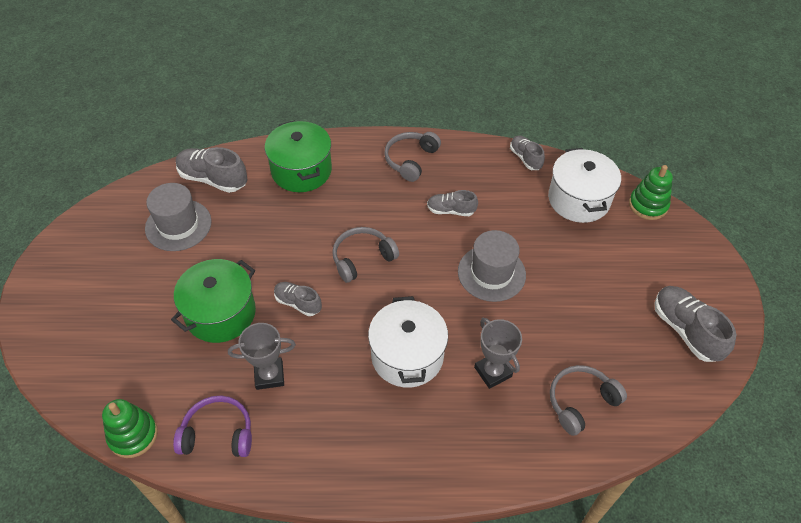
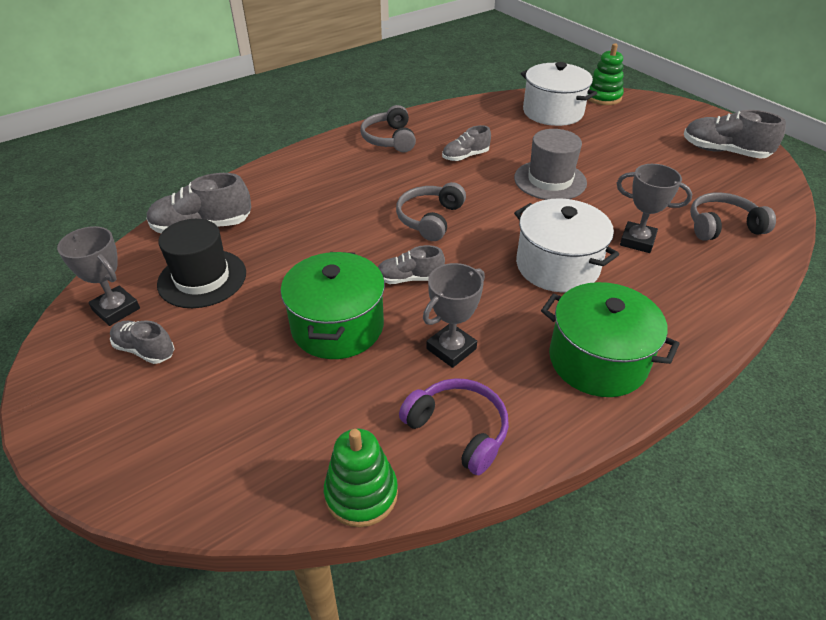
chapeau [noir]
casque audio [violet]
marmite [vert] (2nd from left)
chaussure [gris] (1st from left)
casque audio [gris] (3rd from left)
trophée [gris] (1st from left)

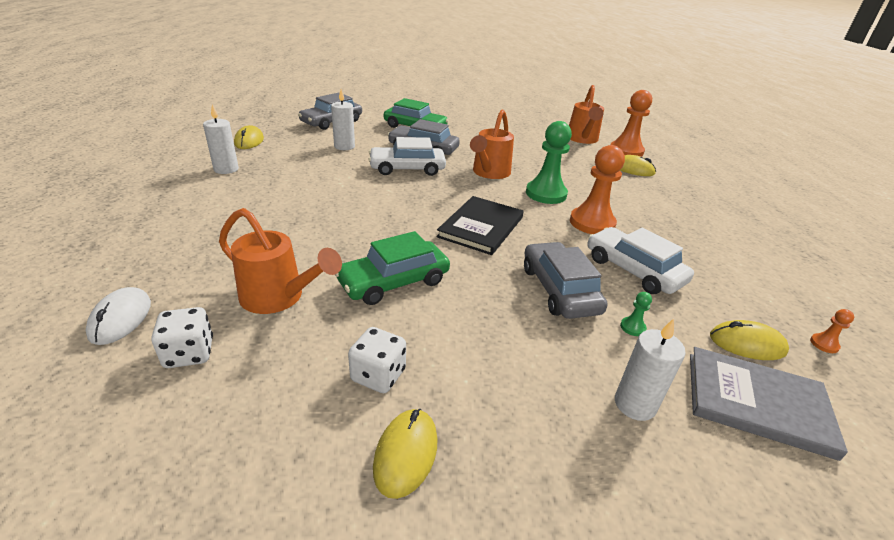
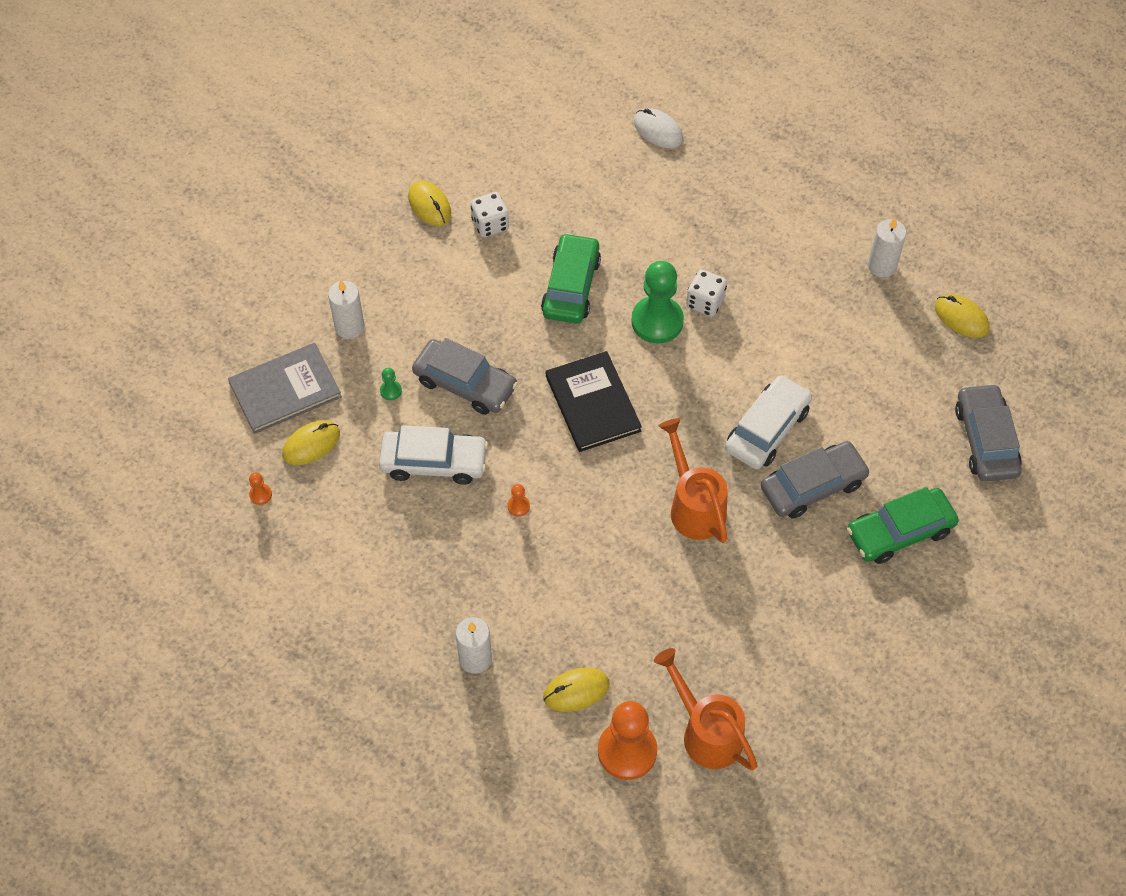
dé [blanc] (2nd from left)
arrosoir [orange] (1st from left in the first image)
bougie [blanc] (2nd from left)
pion [vert] (2nd from left)
pion [orange] (2nd from left)

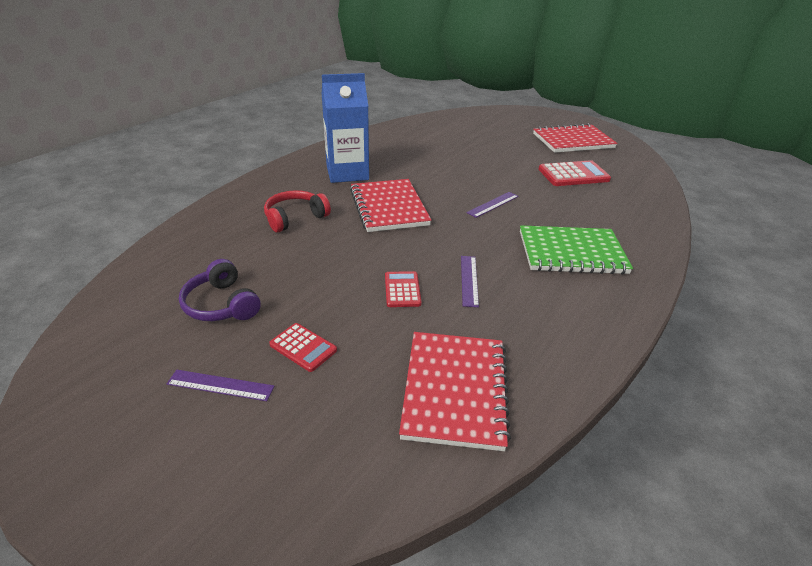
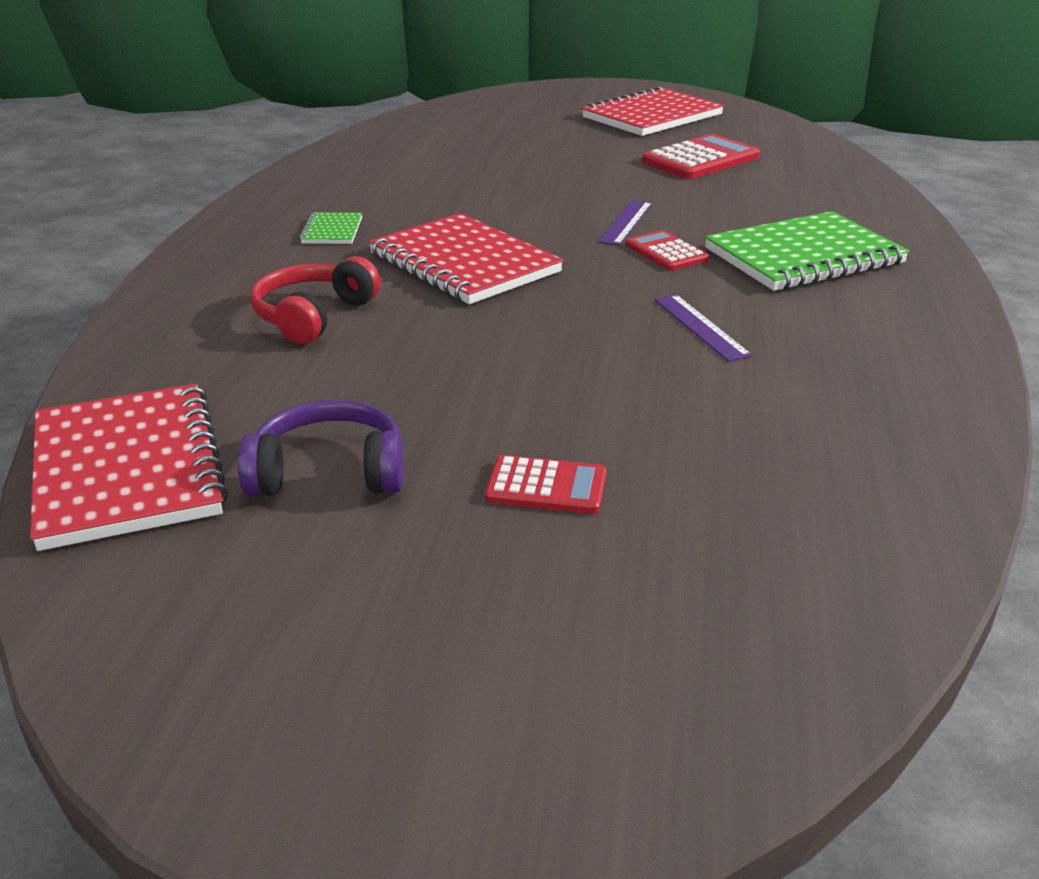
règle [violet] (1st from left in the first image)
casque audio [violet]
carnet [vert] (1st from left)
calculatrice [rouge] (2nd from left)
carnet [rouge] (1st from left)

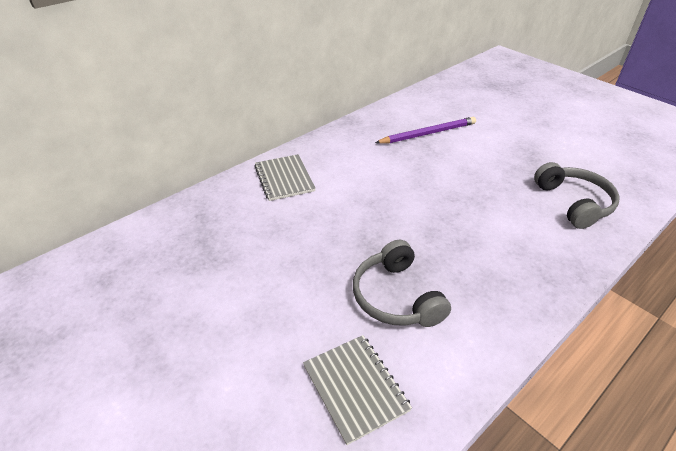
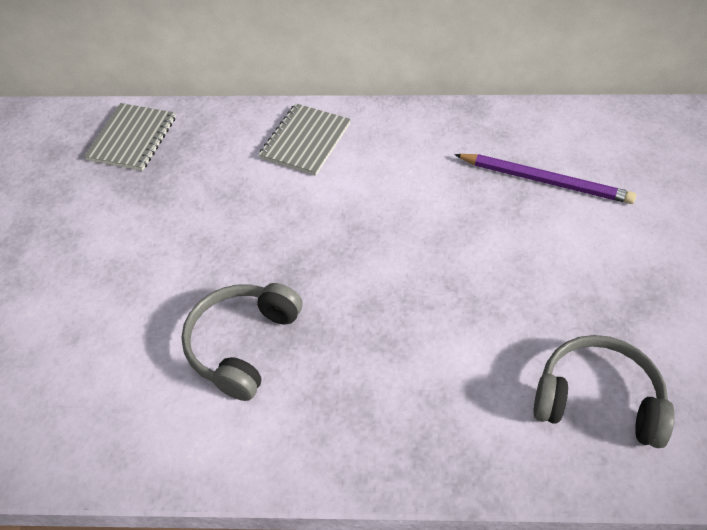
carnet [gris] (1st from left)
casque audio [gris] (2nd from left)

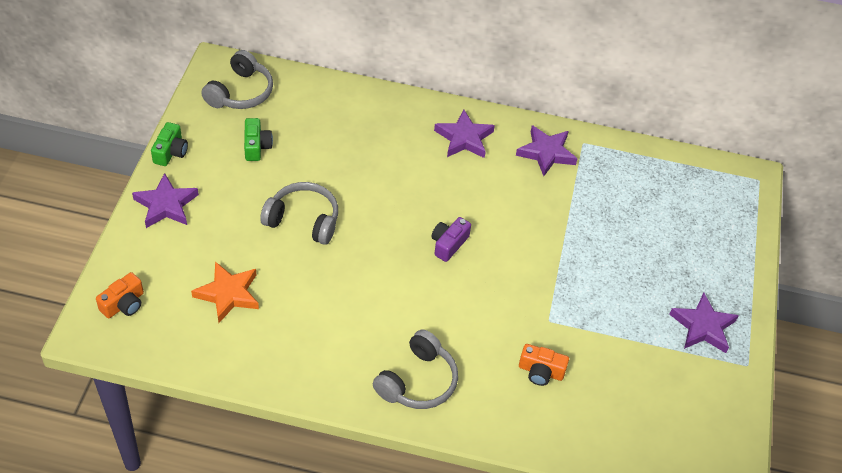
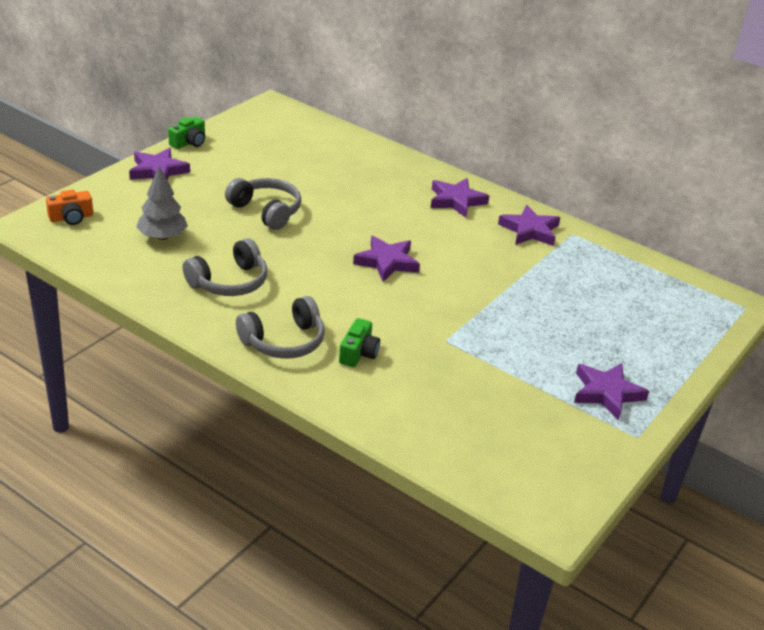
arbre [gris]
casque audio [gris] (1st from left)
appareil photo [vert] (2nd from left)
étoile [violet] (2nd from left)
appareil photo [orange] (2nd from left in the first image)

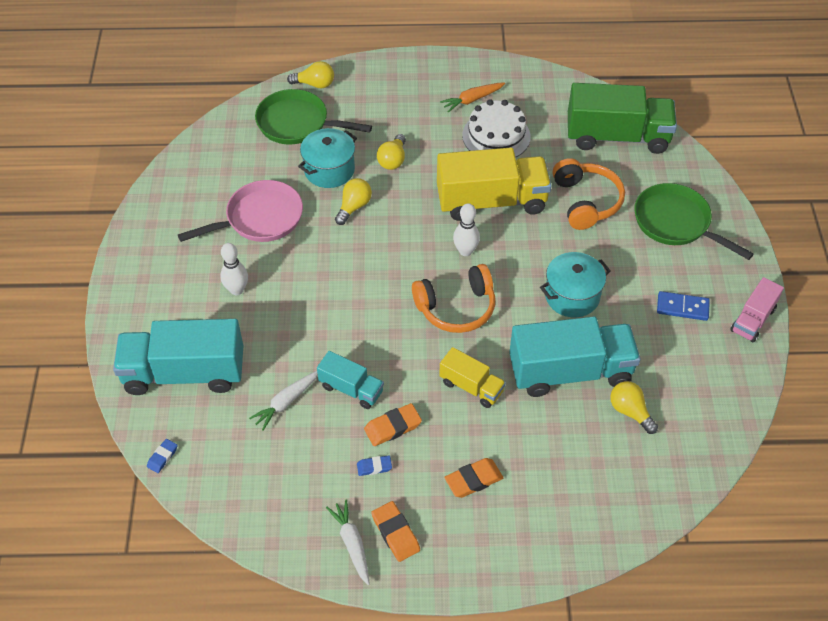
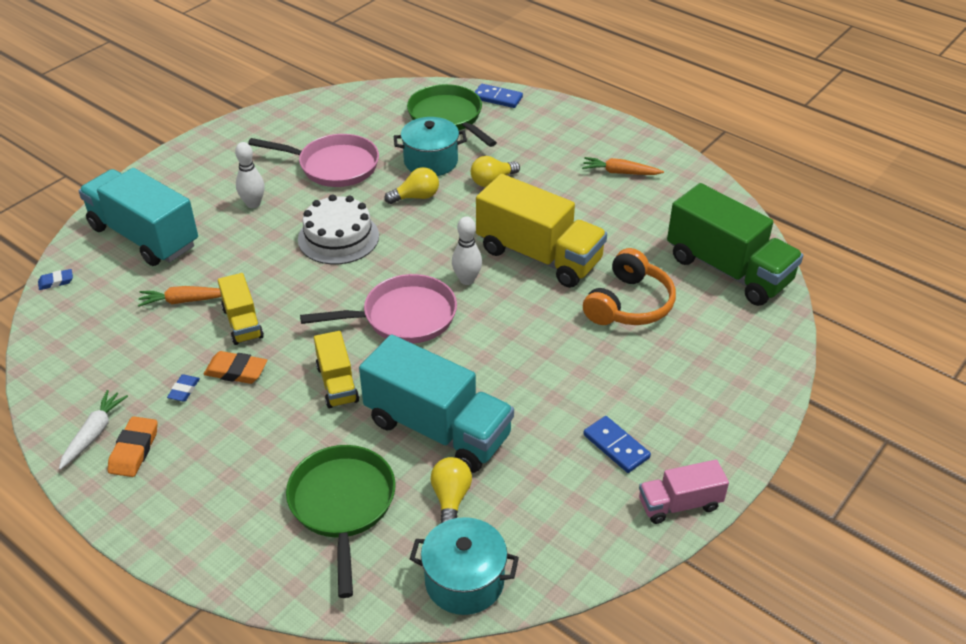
carotte [orange] (1st from left)
domino [bleu] (1st from left)
camion [jaune] (1st from left)
gomme [bleu] (2nd from left)
poêle [rose] (2nd from left)
gomme [orange] (3rd from left in the first image)
gâteau [blanc]
marmite [turquoise] (2nd from left)
poêle [vert] (1st from left)

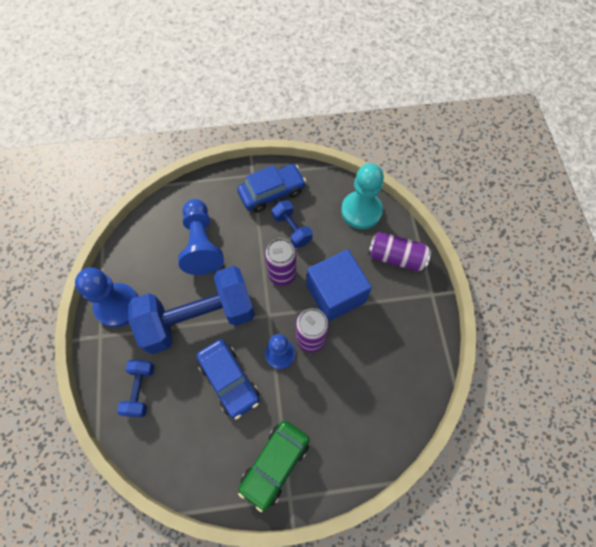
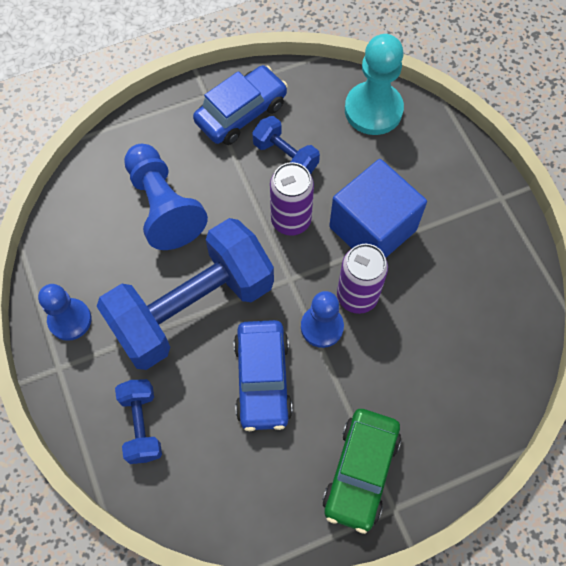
pion [bleu] (1st from left)
voiture [bleu] (2nd from left)
canette [violet] (3rd from left in the first image)

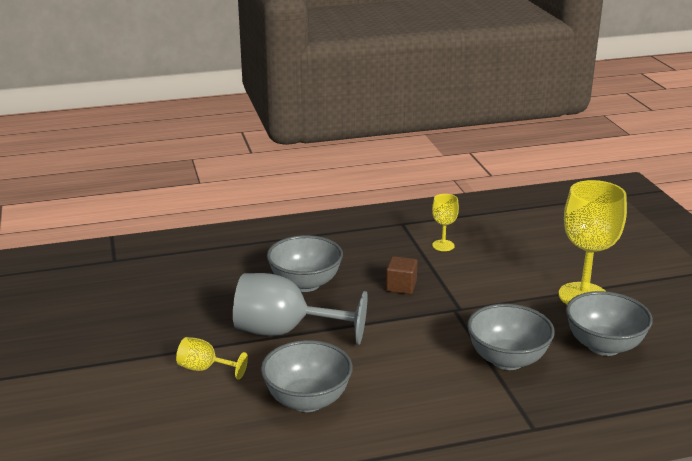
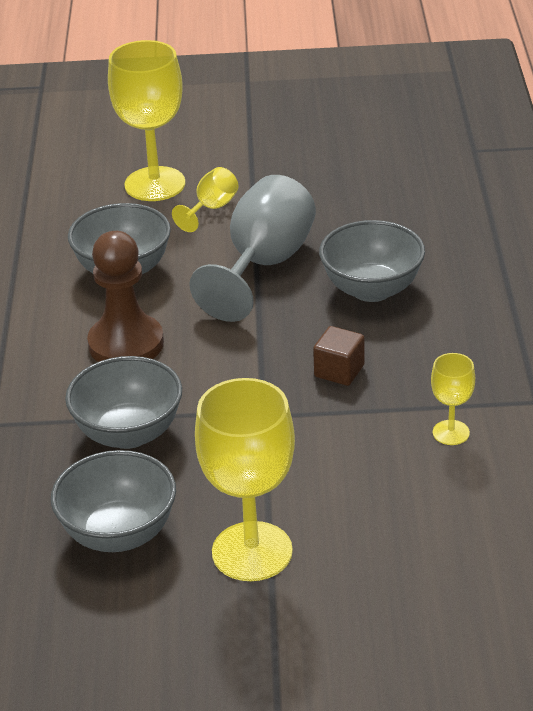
pion [marron]
verre à pied [jaune] (1st from left)

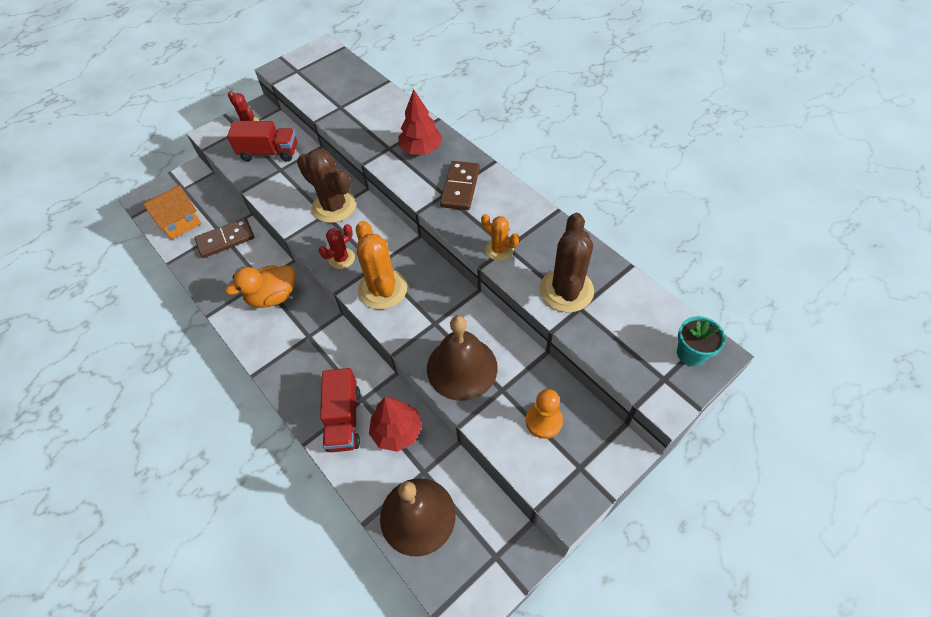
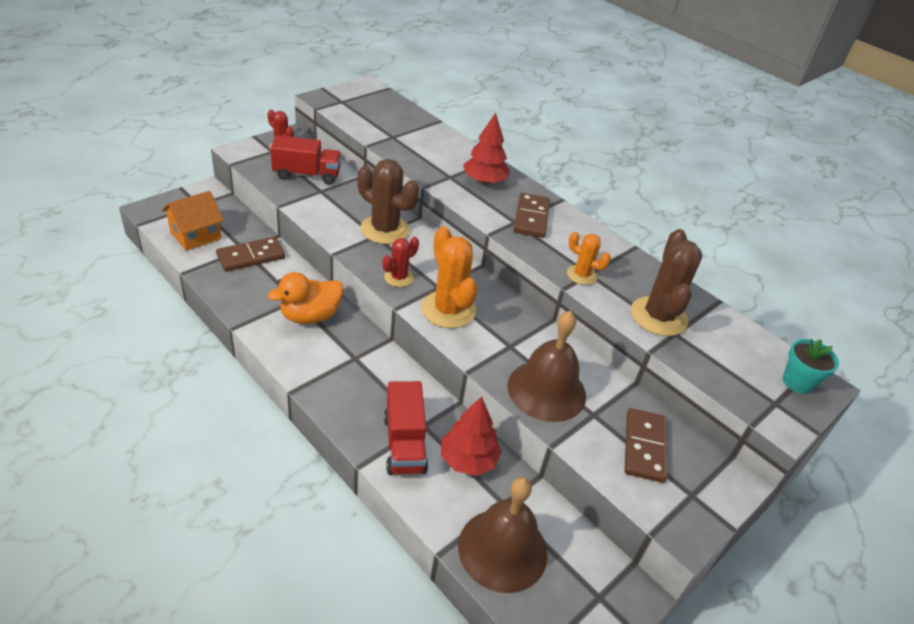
domino [marron] (3rd from left)

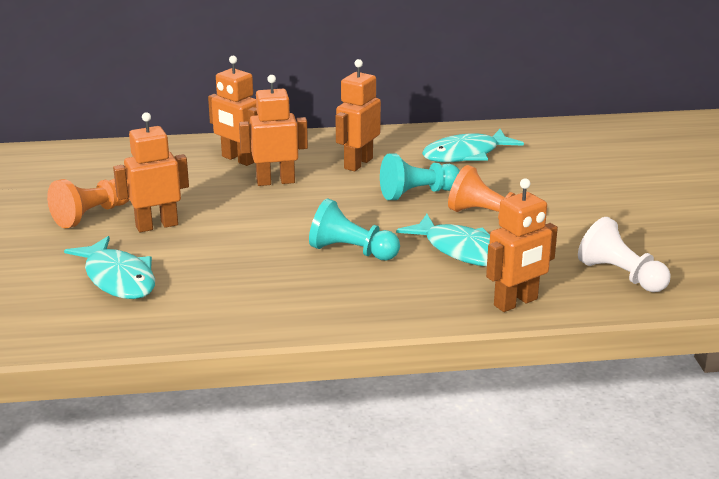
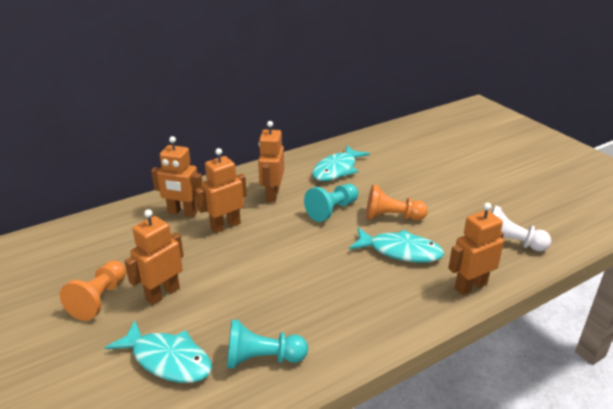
pion [turquoise] (1st from left)
robot [orange] (5th from left)

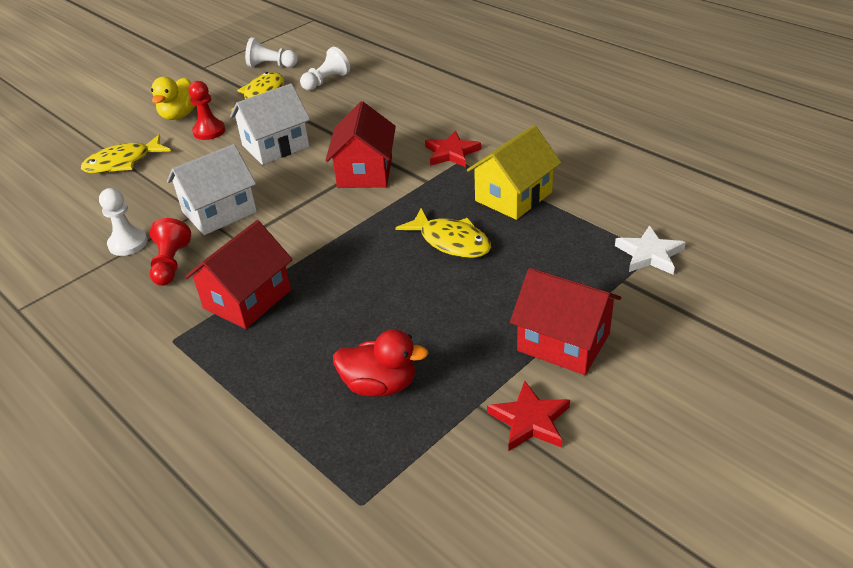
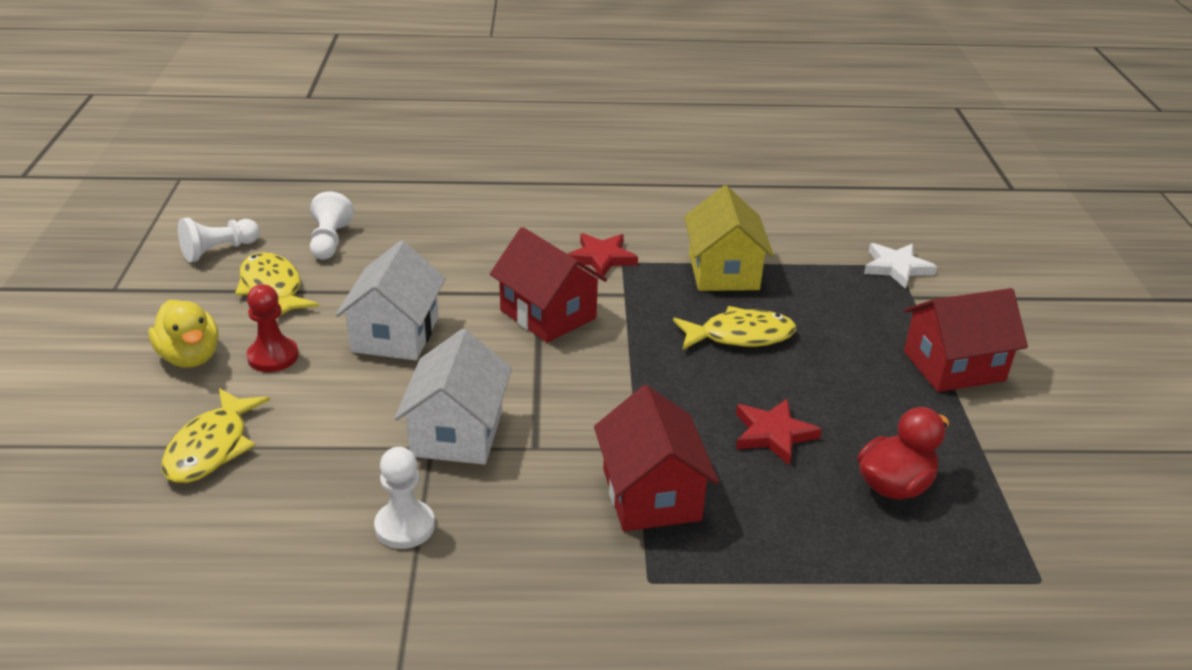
pion [rouge] (1st from left in the first image)
étoile [rouge] (2nd from left)

